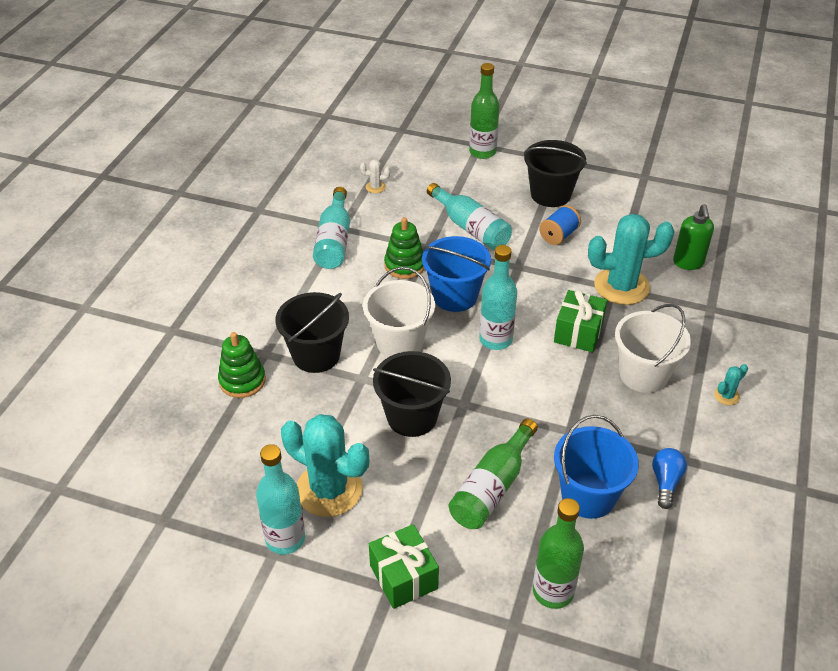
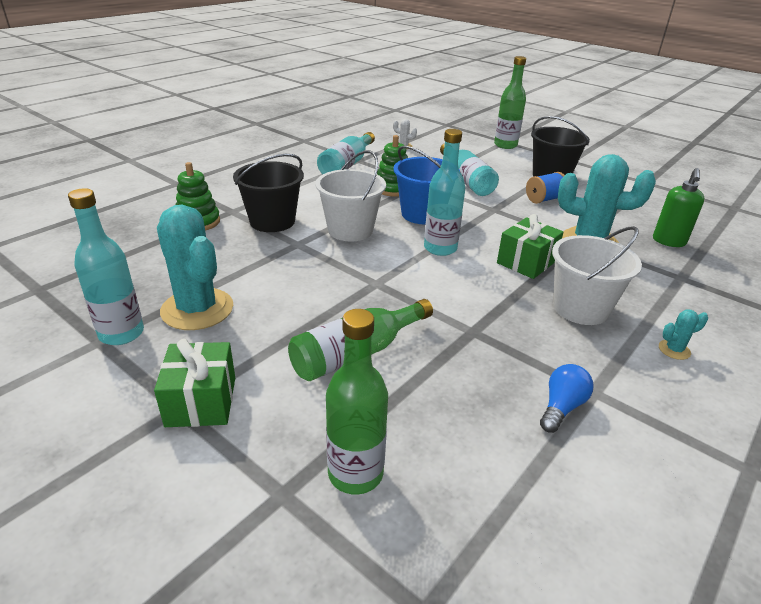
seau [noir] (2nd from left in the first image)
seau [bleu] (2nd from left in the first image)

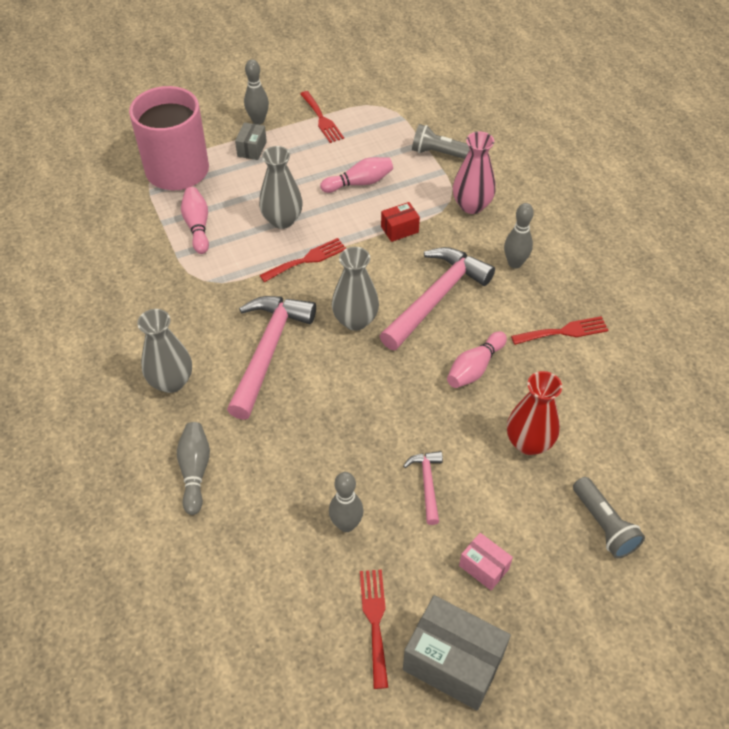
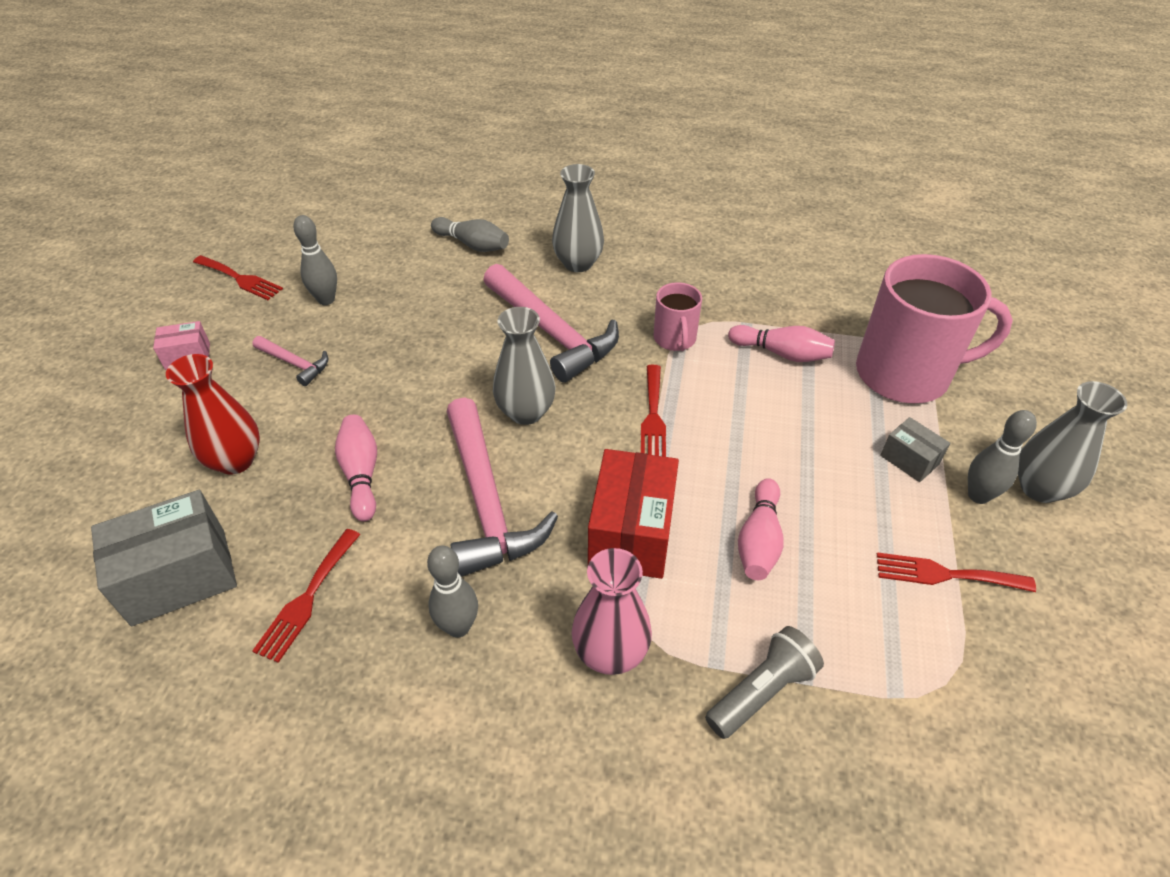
vase [gris] (3rd from left)
boîte [rouge]
boîte [gris] (1st from left)
lampe de poche [gris] (2nd from left in the first image)
tasse [rose] (1st from left)

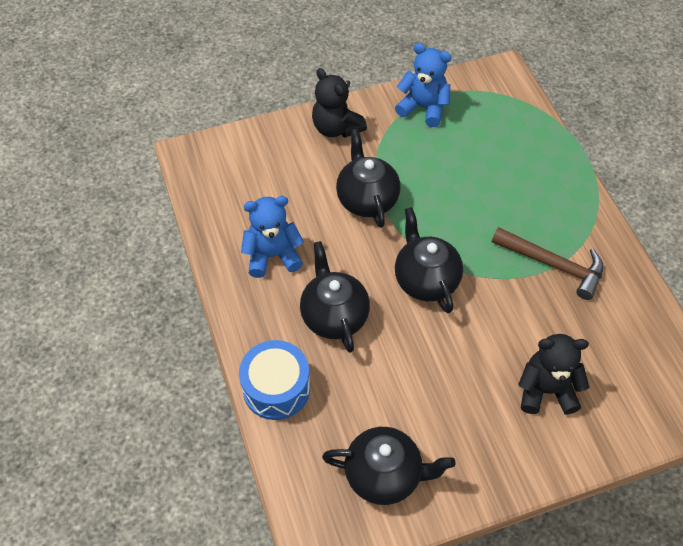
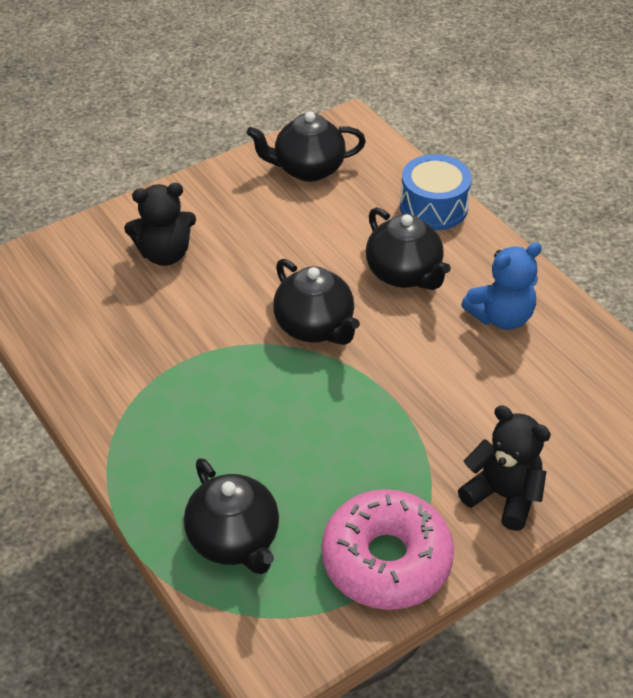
théière [noir] (1st from left)
beignet [rose]
marteau [marron]

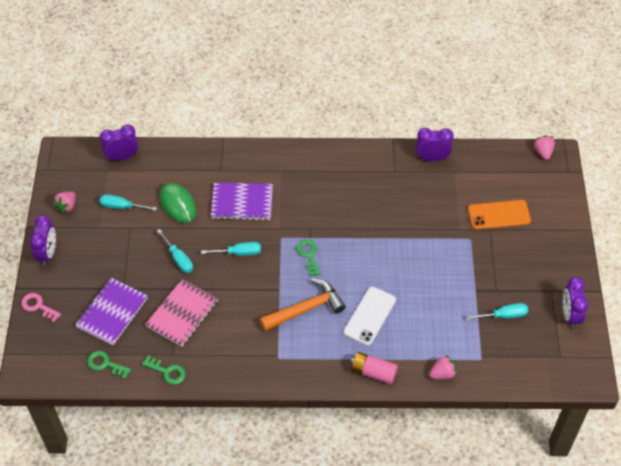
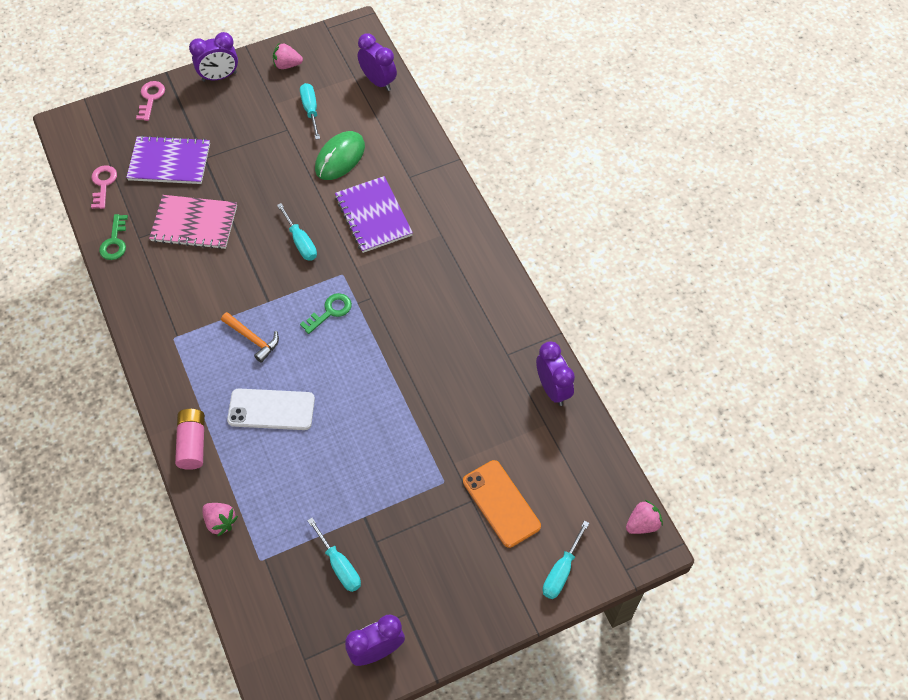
clé [rose] (1st from left)
tournevis [turquoise] (4th from left)
marteau [orange]

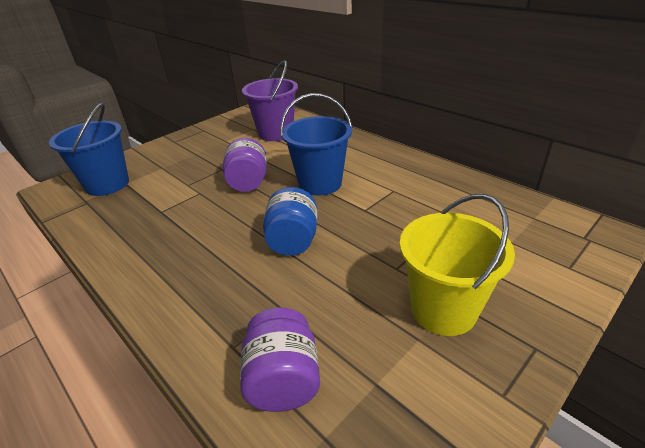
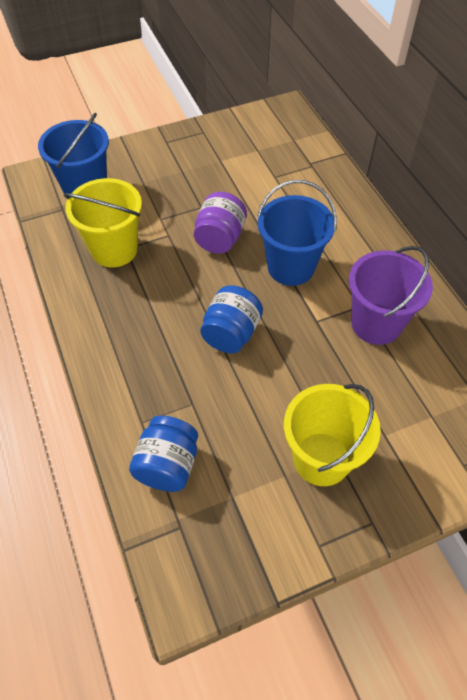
bocal [bleu] (1st from left)
seau [violet]
seau [jaune] (1st from left)

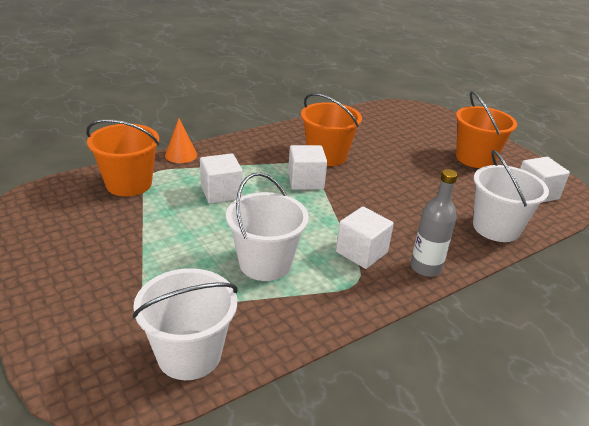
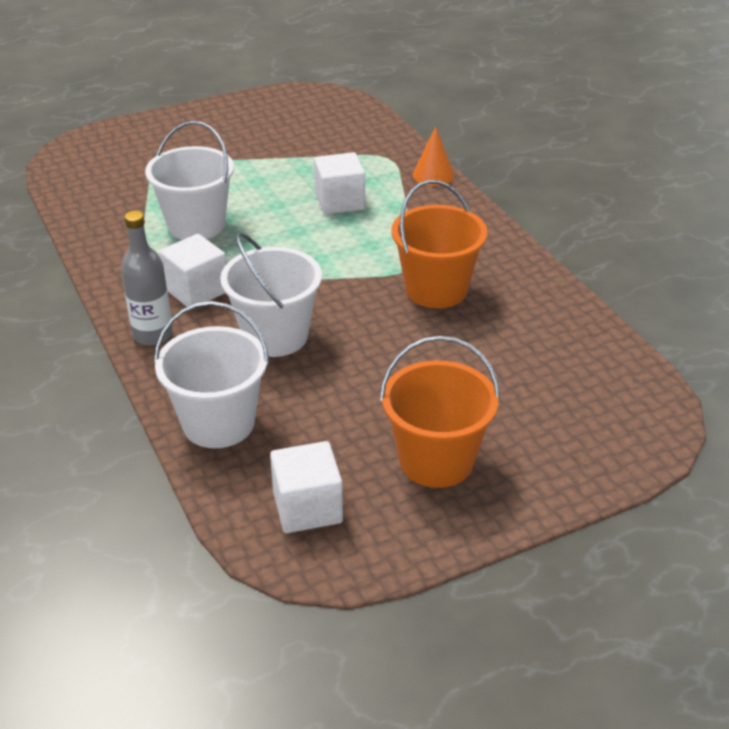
seau [orange] (1st from left in the first image)
seau [blanc] (3rd from left)
cube [blanc] (2nd from left in the first image)

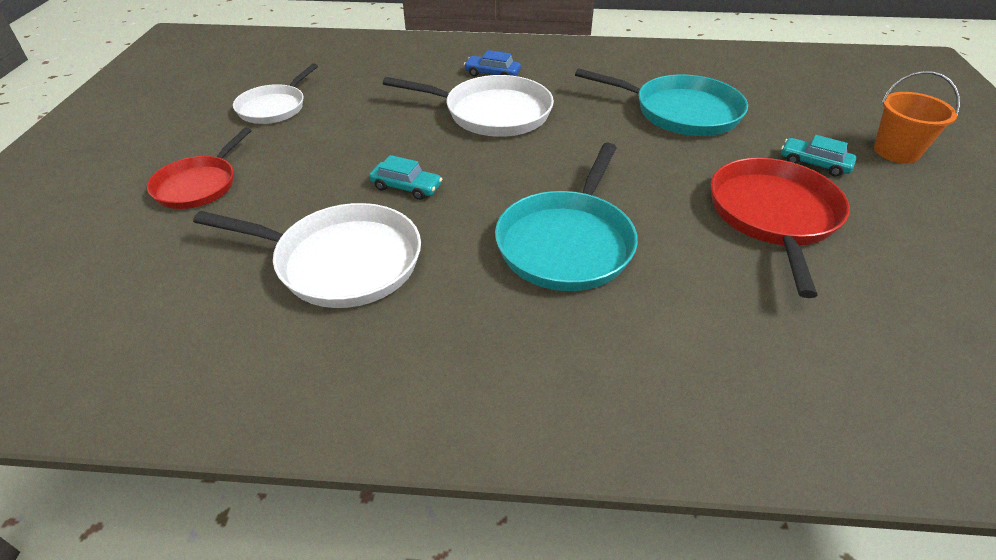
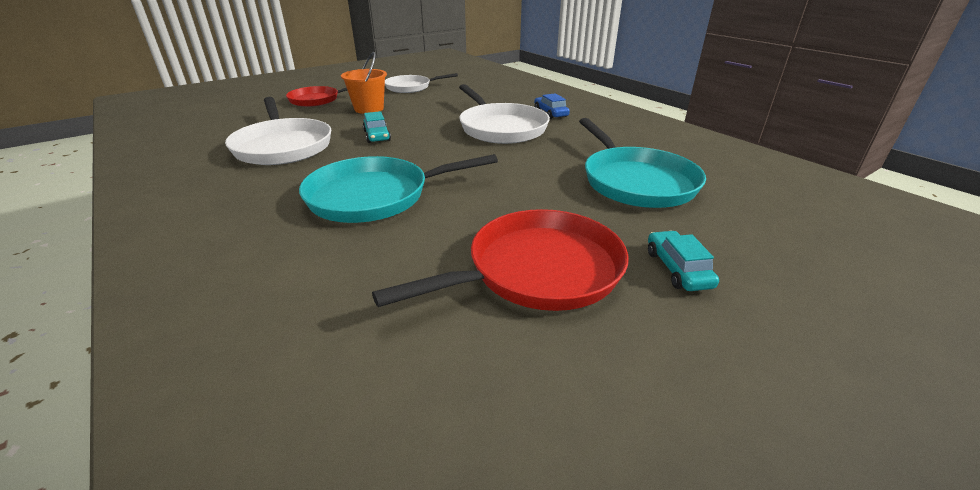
seau [orange]

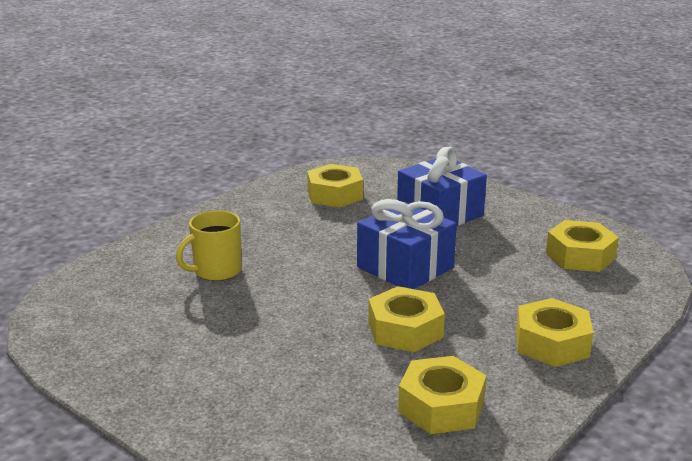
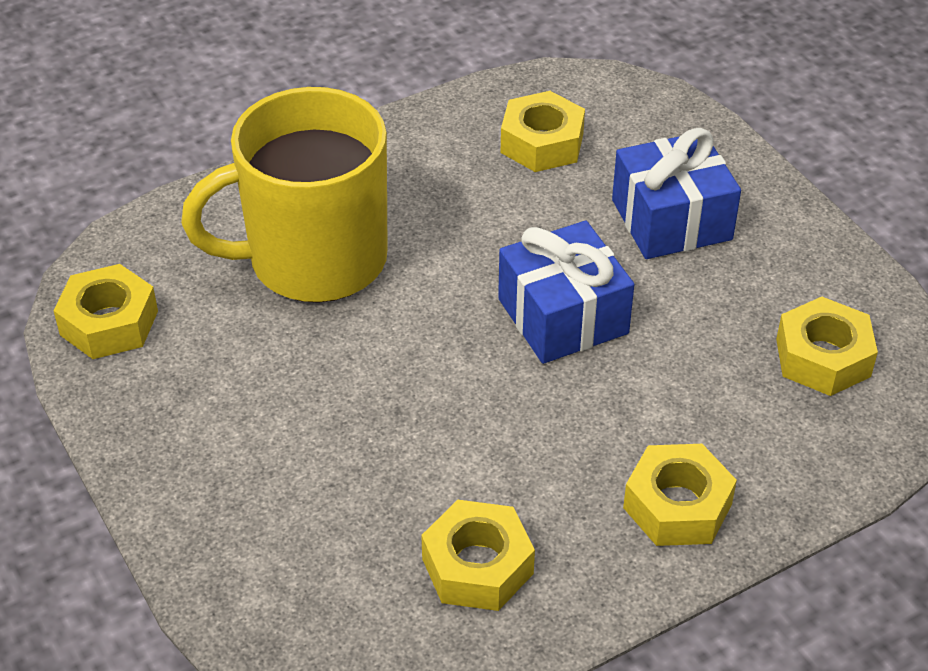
tasse [jaune]
écrou [jaune] (1st from left)

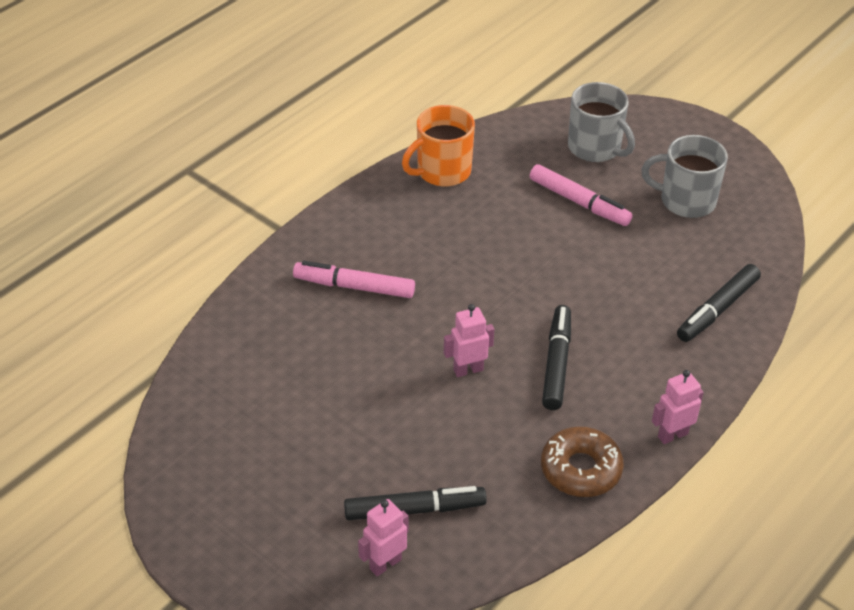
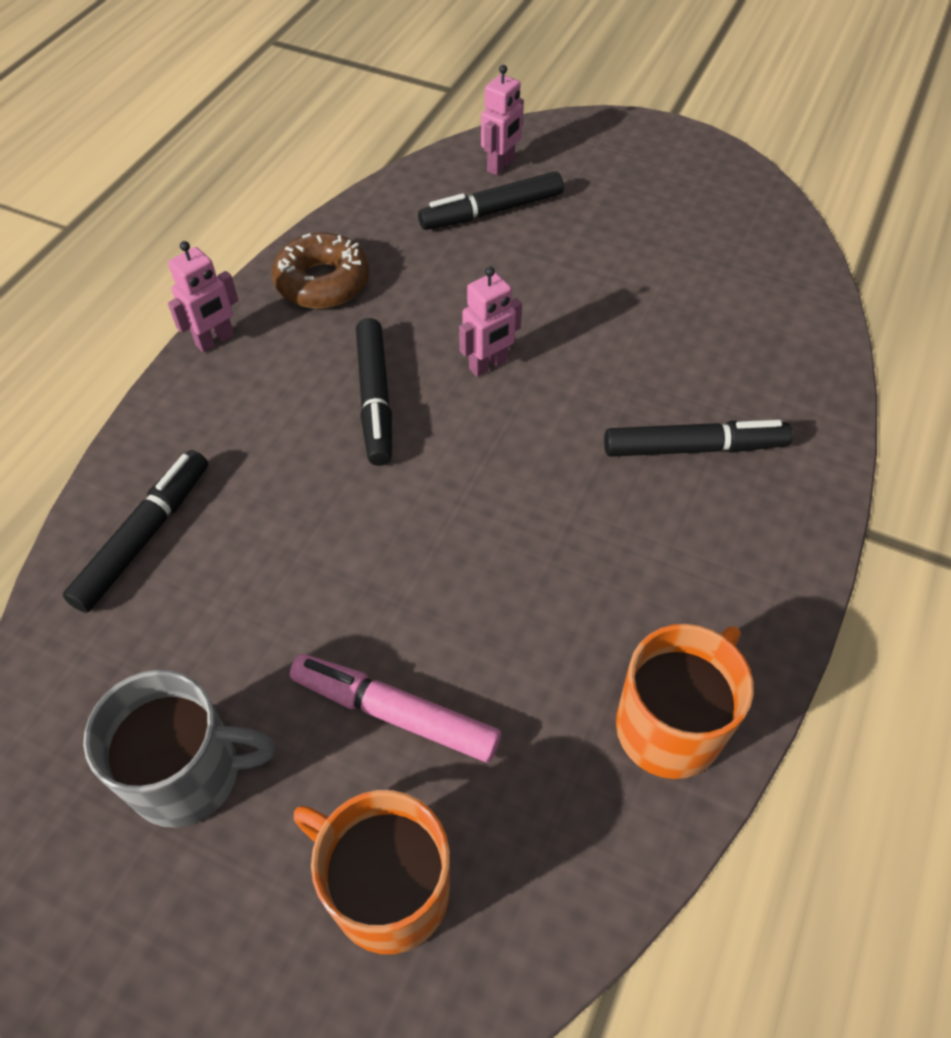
feutre [noir] (4th from left)
tasse [orange] (1st from left)

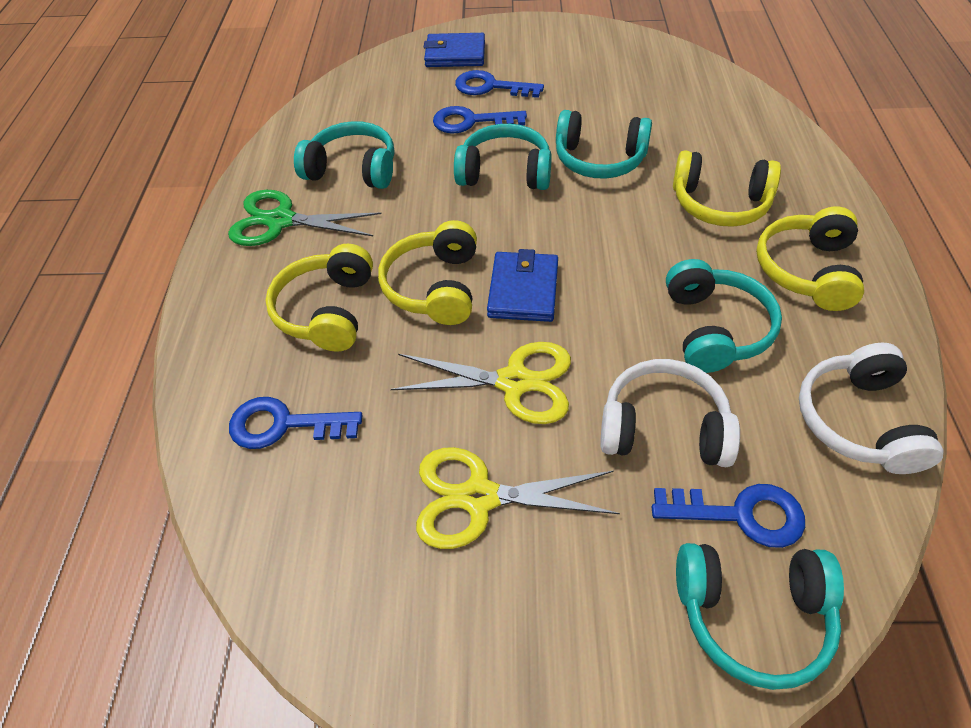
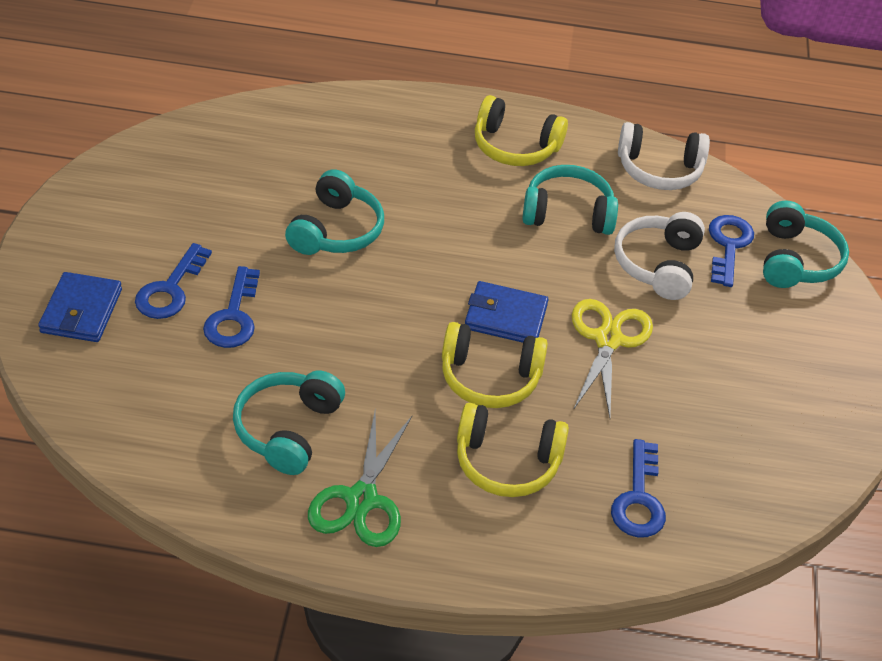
ciseaux [jaune] (2nd from left in the first image)
casque audio [turquoise] (2nd from left in the first image)
casque audio [jaune] (3rd from left in the first image)

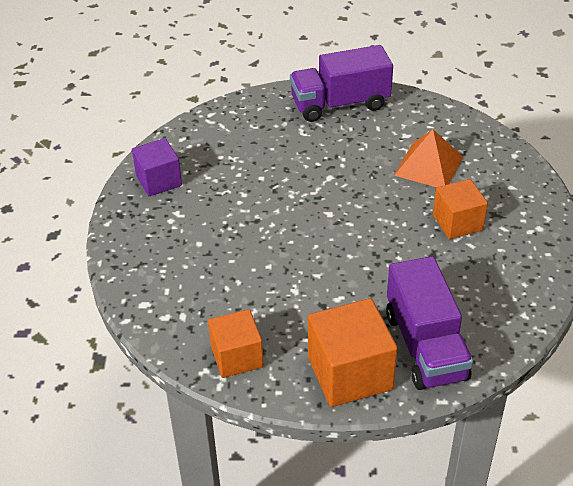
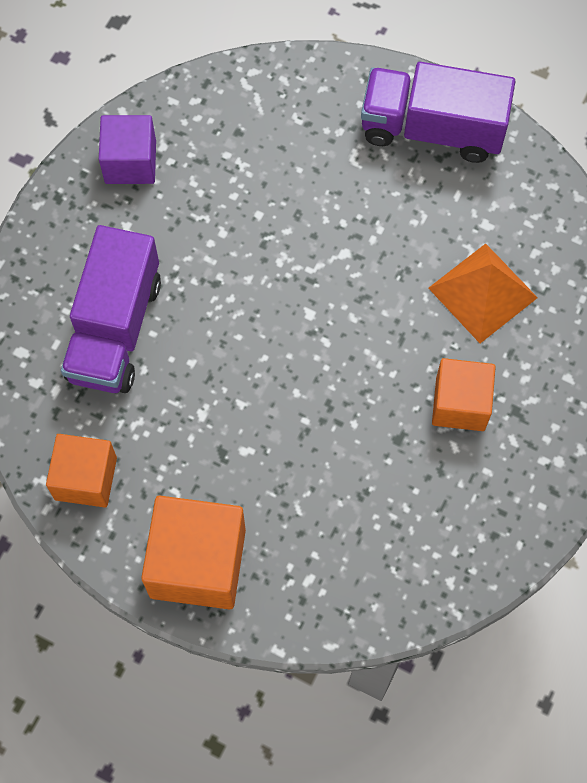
camion [violet] (1st from left)

